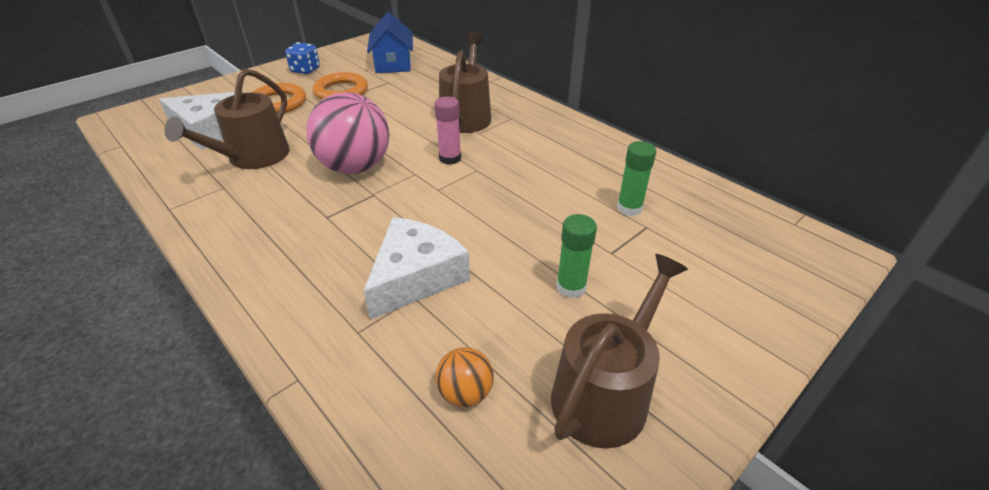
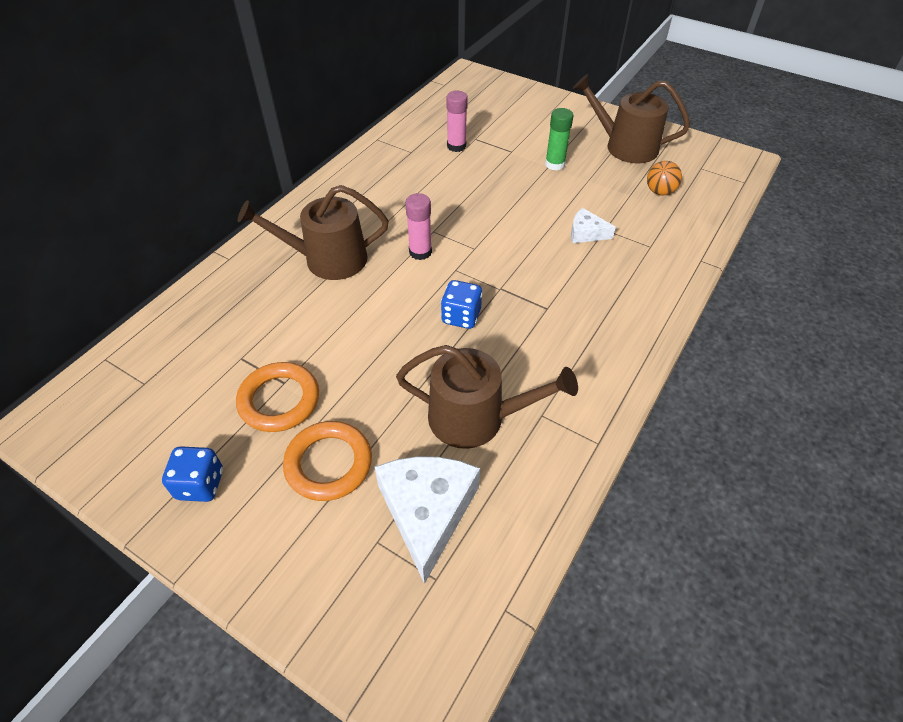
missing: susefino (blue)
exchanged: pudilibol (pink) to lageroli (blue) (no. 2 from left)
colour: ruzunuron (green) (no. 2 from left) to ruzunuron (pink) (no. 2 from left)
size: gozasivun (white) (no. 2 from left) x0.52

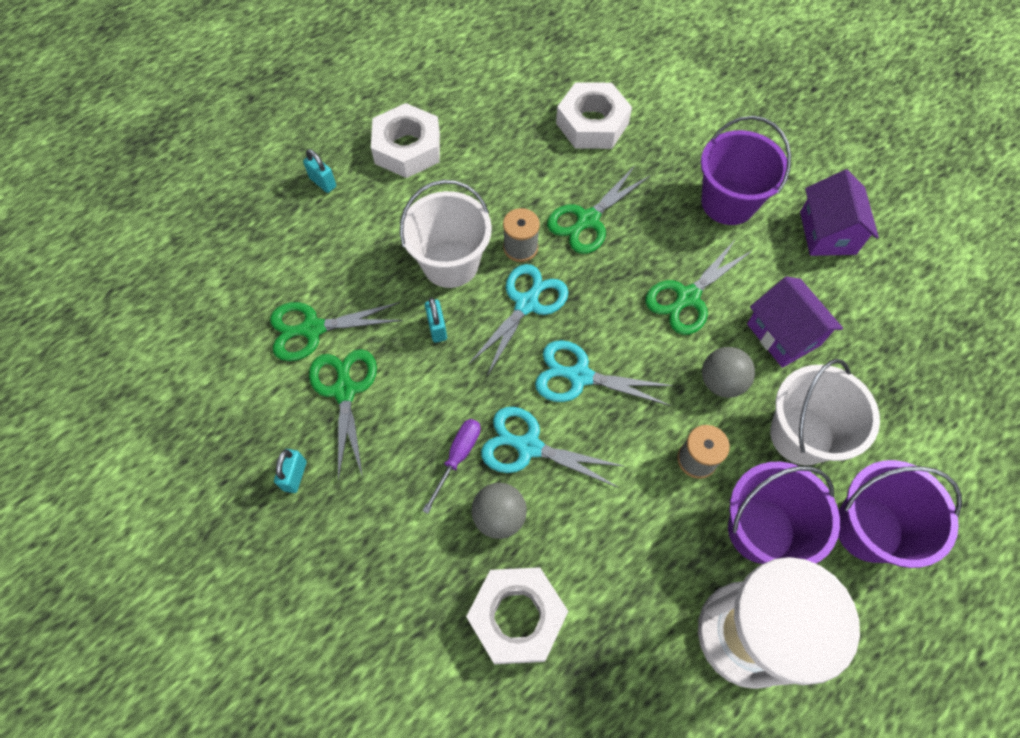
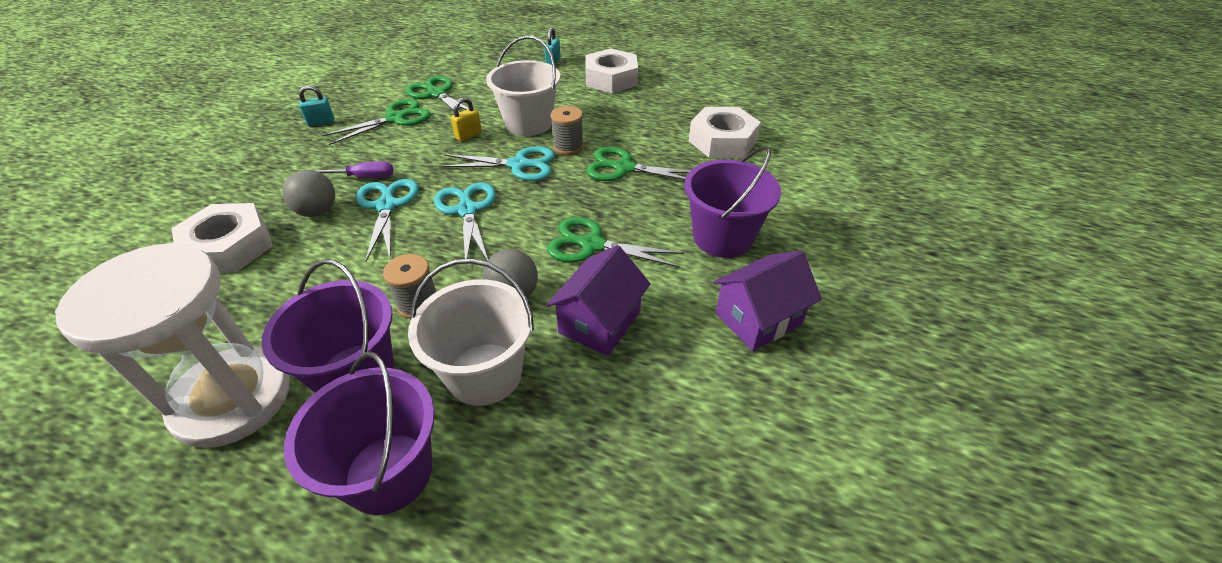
colour: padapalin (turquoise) (no. 3 from left) to padapalin (yellow)

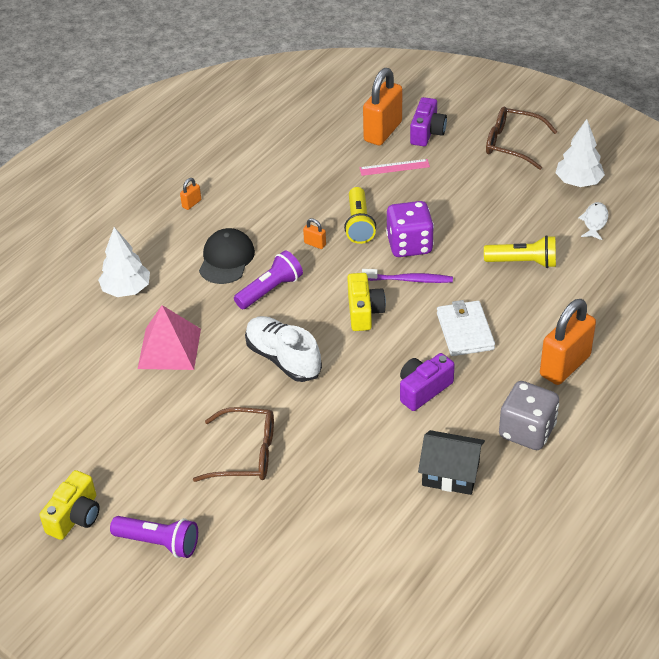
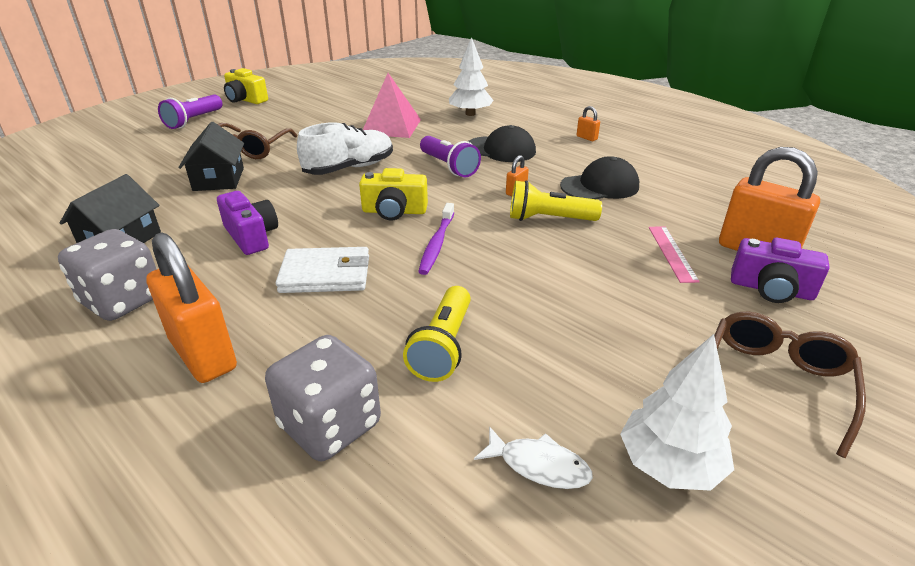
missing: lageroli (purple)
appeared: susefino (black) (no. 2 from left); lageroli (grey) (no. 2 from left); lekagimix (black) (no. 2 from left)

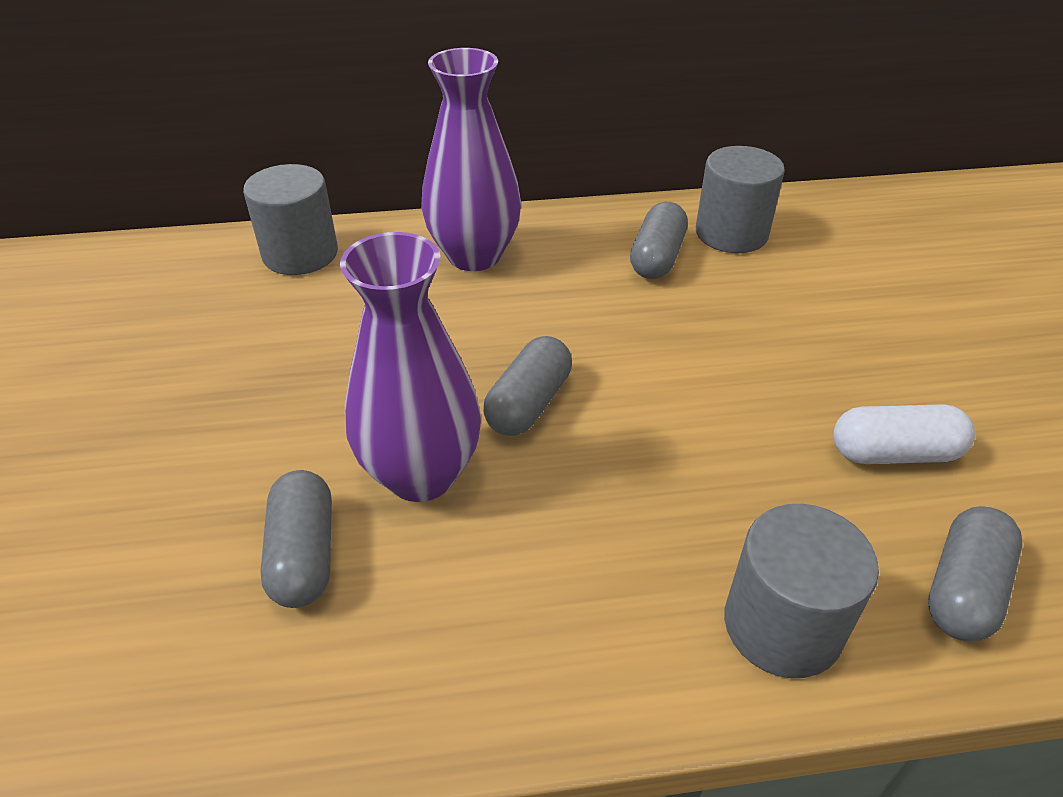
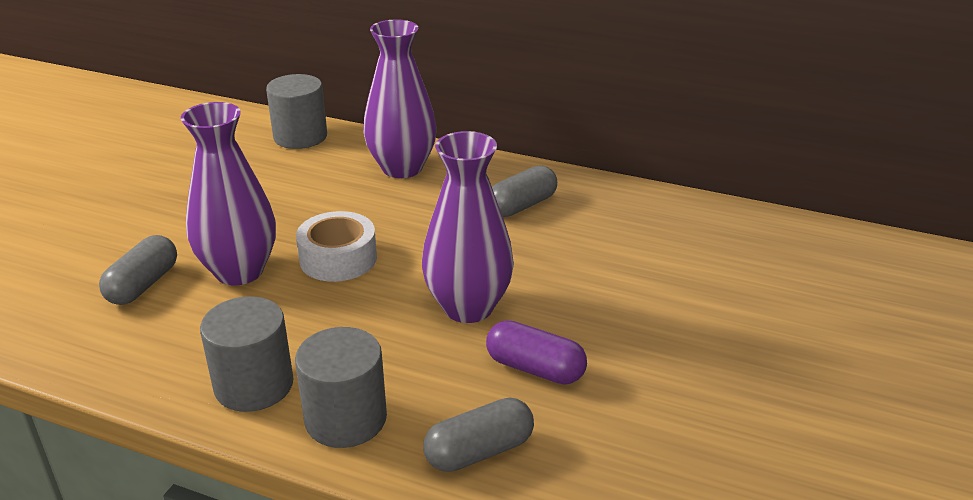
appeared: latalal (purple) (no. 3 from left)
relocated: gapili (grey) (no. 2 from left in the first image) to gapili (grey) (no. 1 from left)
exchanged: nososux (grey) (no. 2 from left) to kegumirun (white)
colour: nososux (white) to nososux (purple)

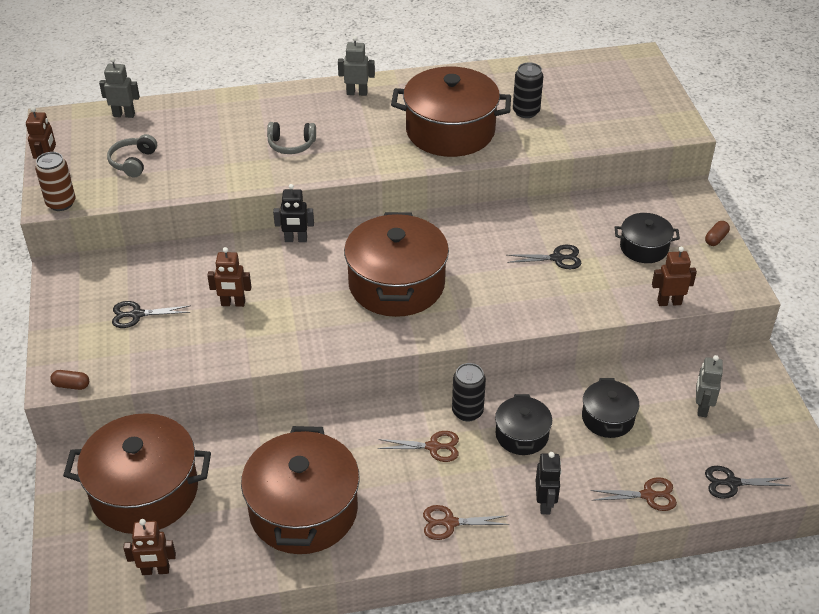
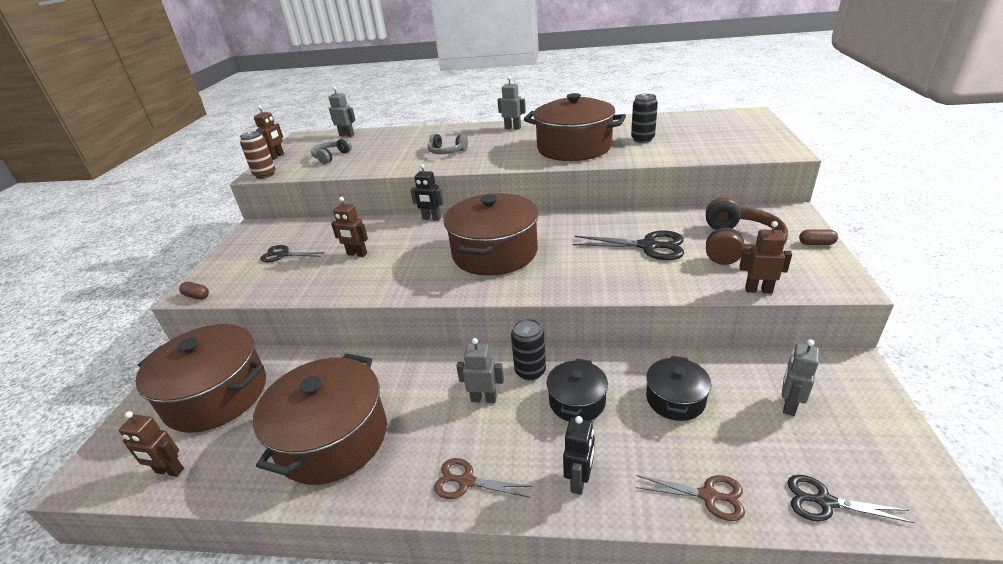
exchanged: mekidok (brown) (no. 1 from left) to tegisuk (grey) (no. 2 from left); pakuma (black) (no. 3 from left) to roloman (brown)
spun: nososux (brown) (no. 2 from left) 45 degrees clockwise
size: mekidok (black) (no. 2 from left) x1.57

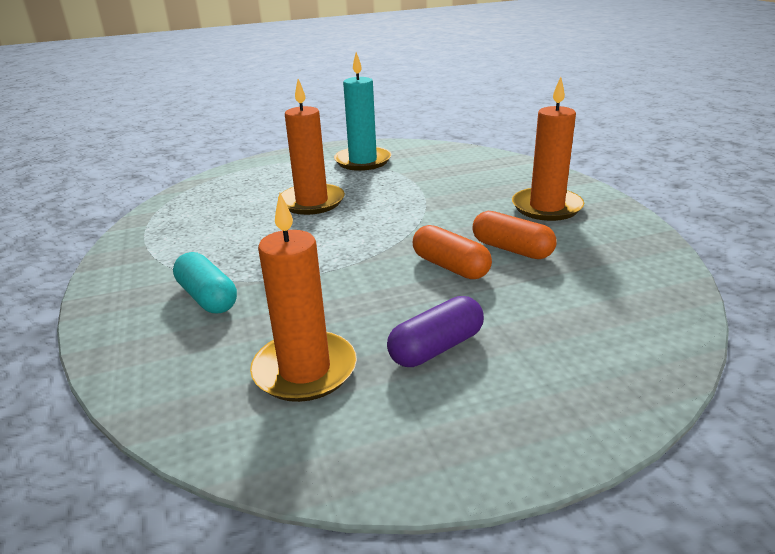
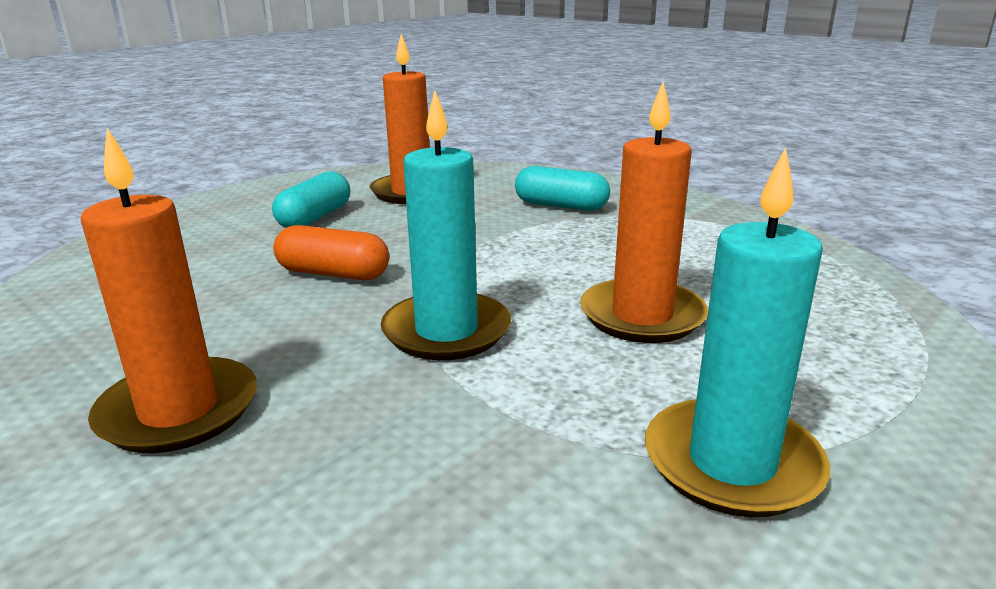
missing: nososux (orange) (no. 2 from left)
appeared: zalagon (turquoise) (no. 1 from left)
colour: nososux (purple) to nososux (turquoise) (no. 1 from left)

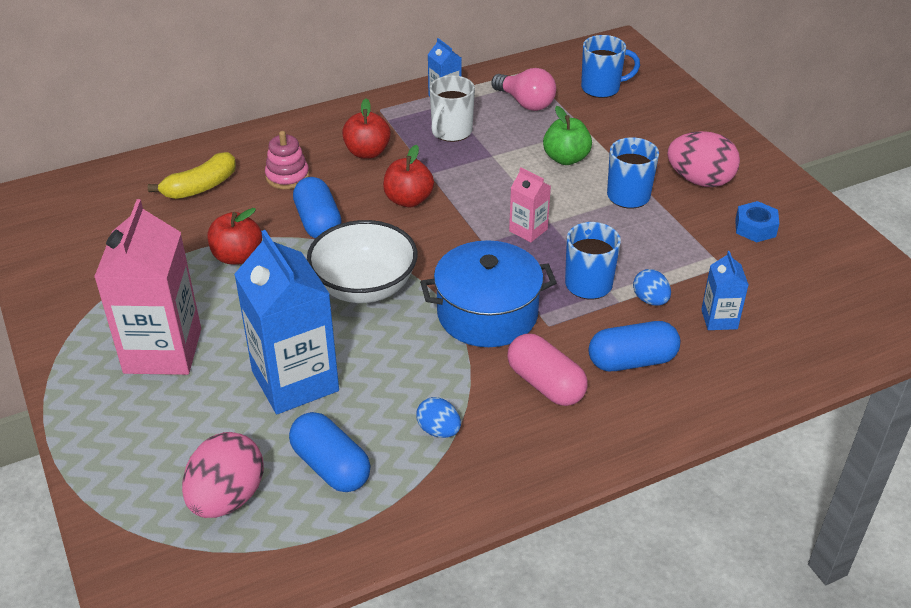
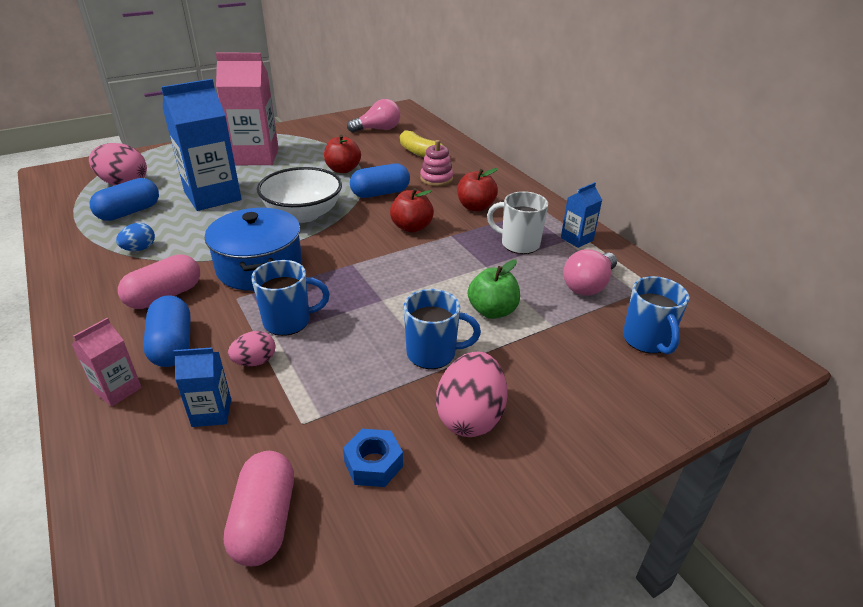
appeared: nososux (pink) (no. 2 from left); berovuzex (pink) (no. 1 from left)
relocated: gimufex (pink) (no. 2 from left in the first image) to gimufex (pink) (no. 1 from left)
colour: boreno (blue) (no. 2 from left) to boreno (pink) (no. 2 from left)

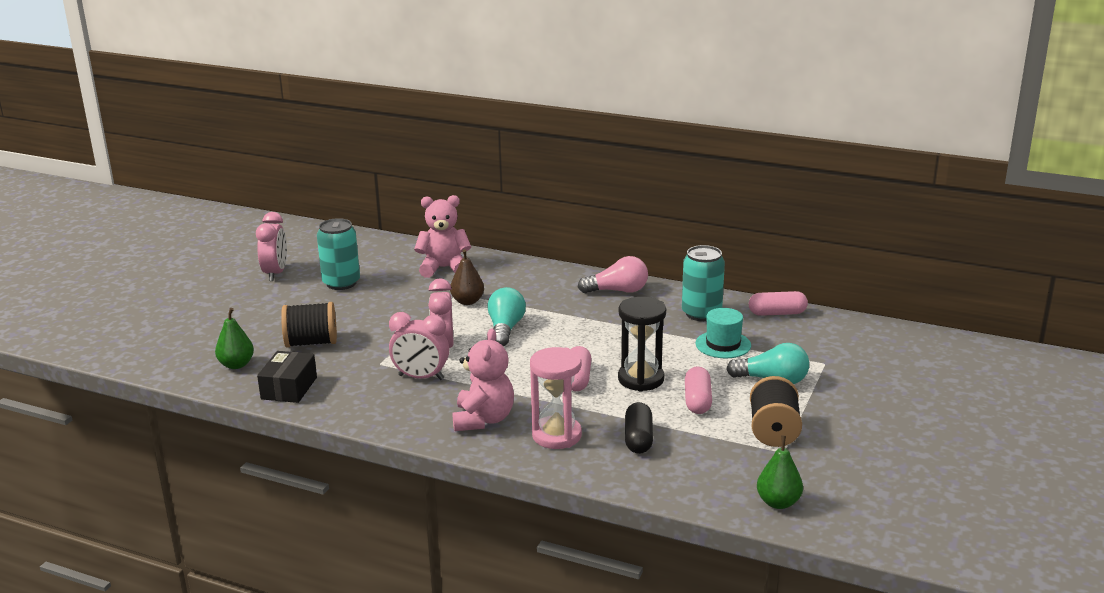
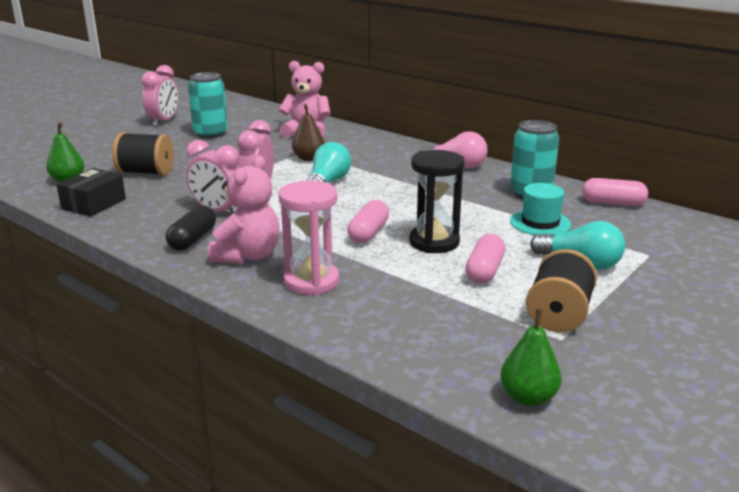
relocated: nososux (black)

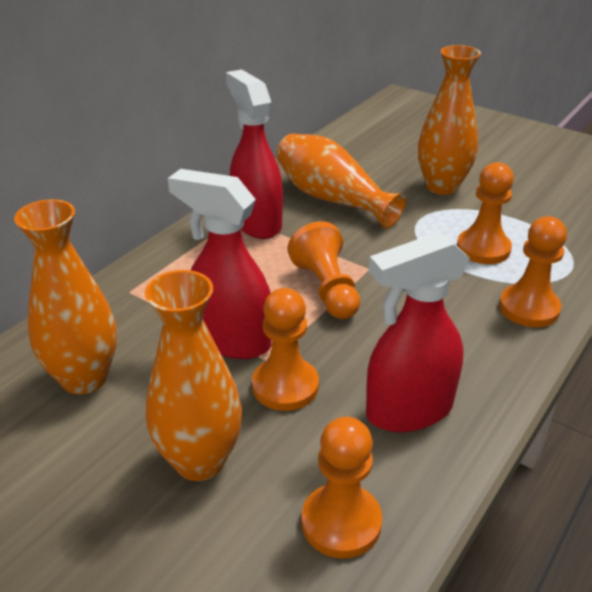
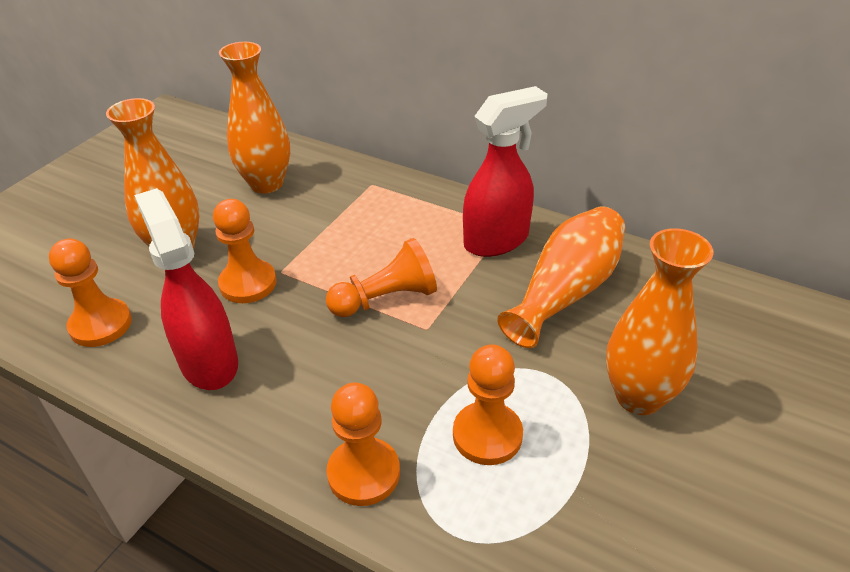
missing: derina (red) (no. 1 from left)

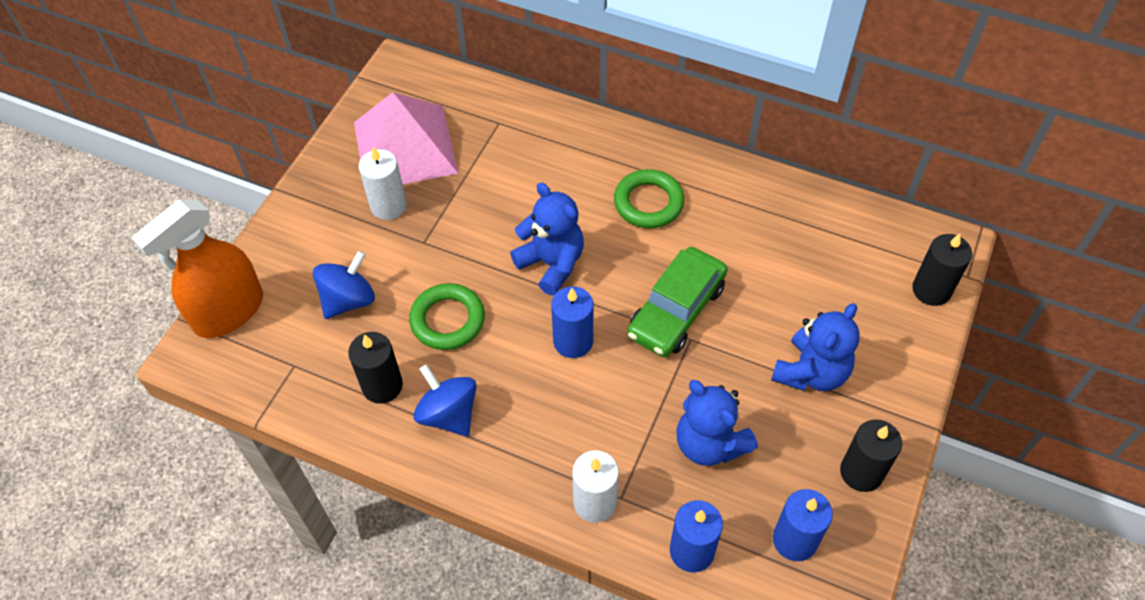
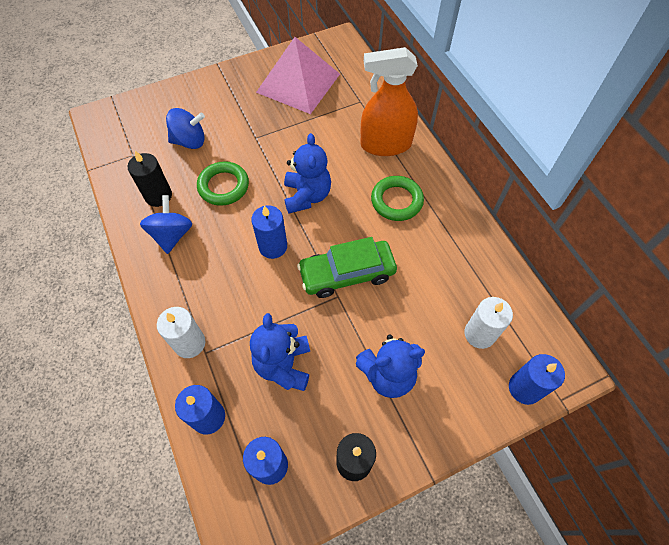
relocated: derina (orange); zalagon (white) (no. 1 from left in the first image) to zalagon (white) (no. 2 from left)
colour: zalagon (black) (no. 3 from left) to zalagon (blue) (no. 4 from left)

